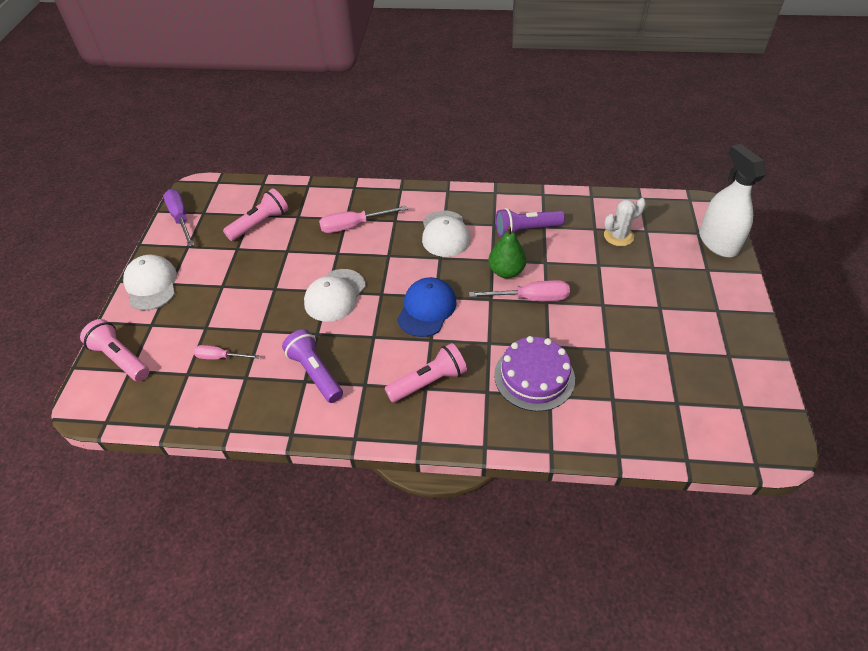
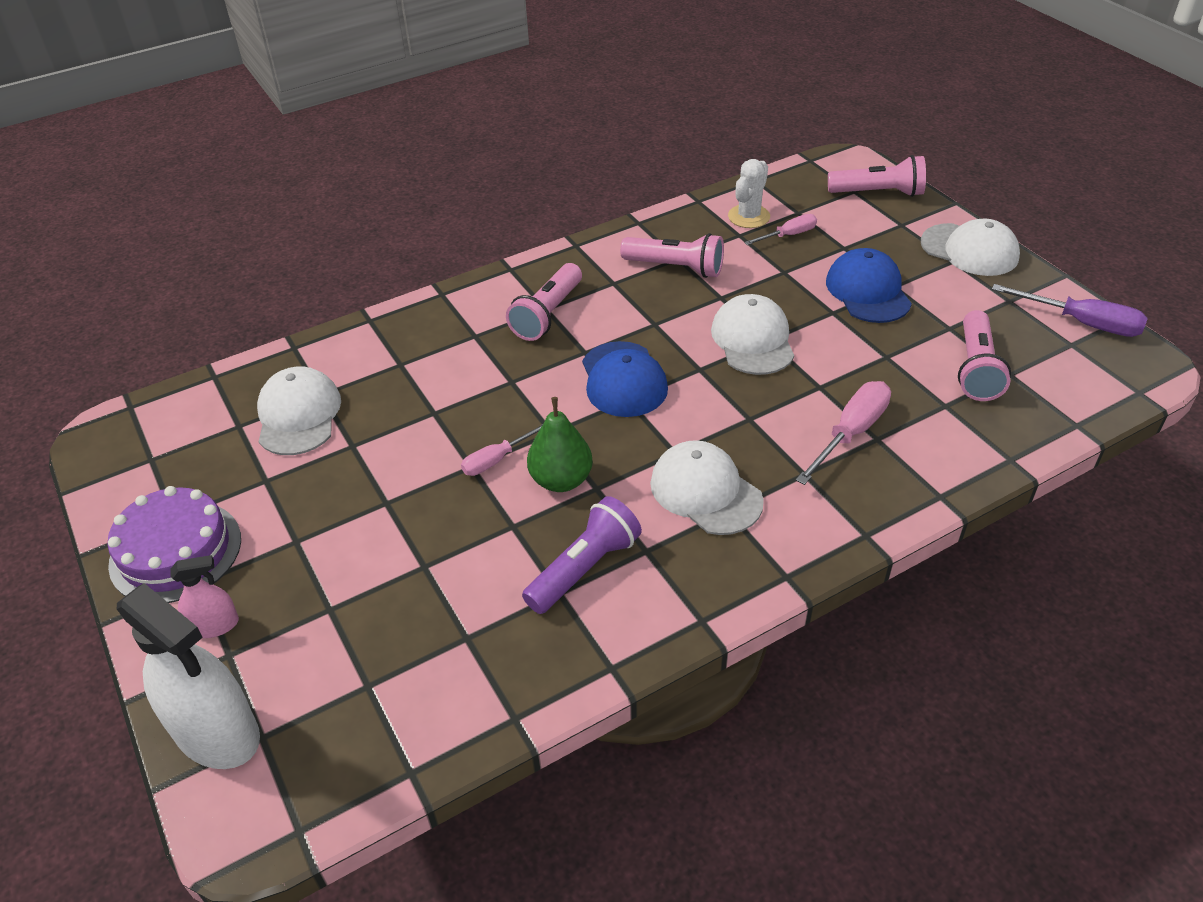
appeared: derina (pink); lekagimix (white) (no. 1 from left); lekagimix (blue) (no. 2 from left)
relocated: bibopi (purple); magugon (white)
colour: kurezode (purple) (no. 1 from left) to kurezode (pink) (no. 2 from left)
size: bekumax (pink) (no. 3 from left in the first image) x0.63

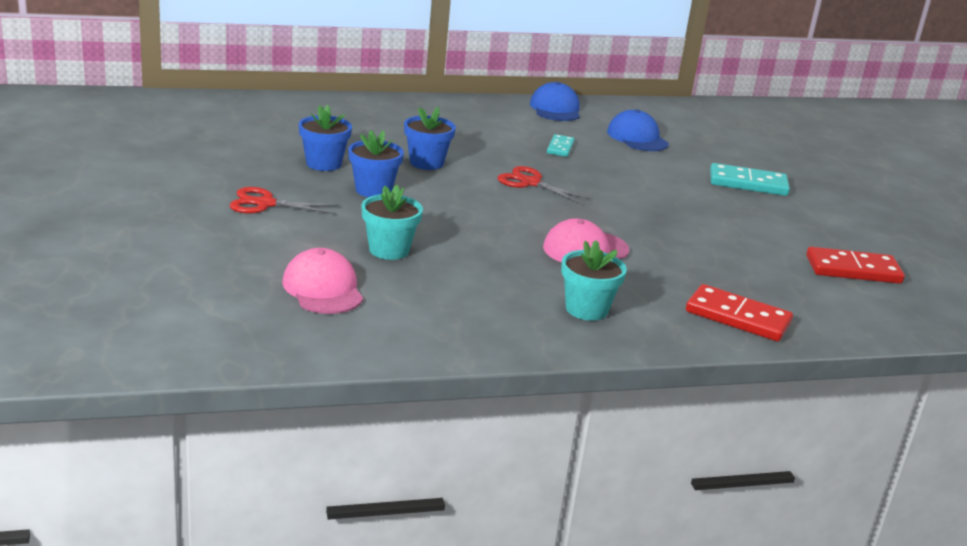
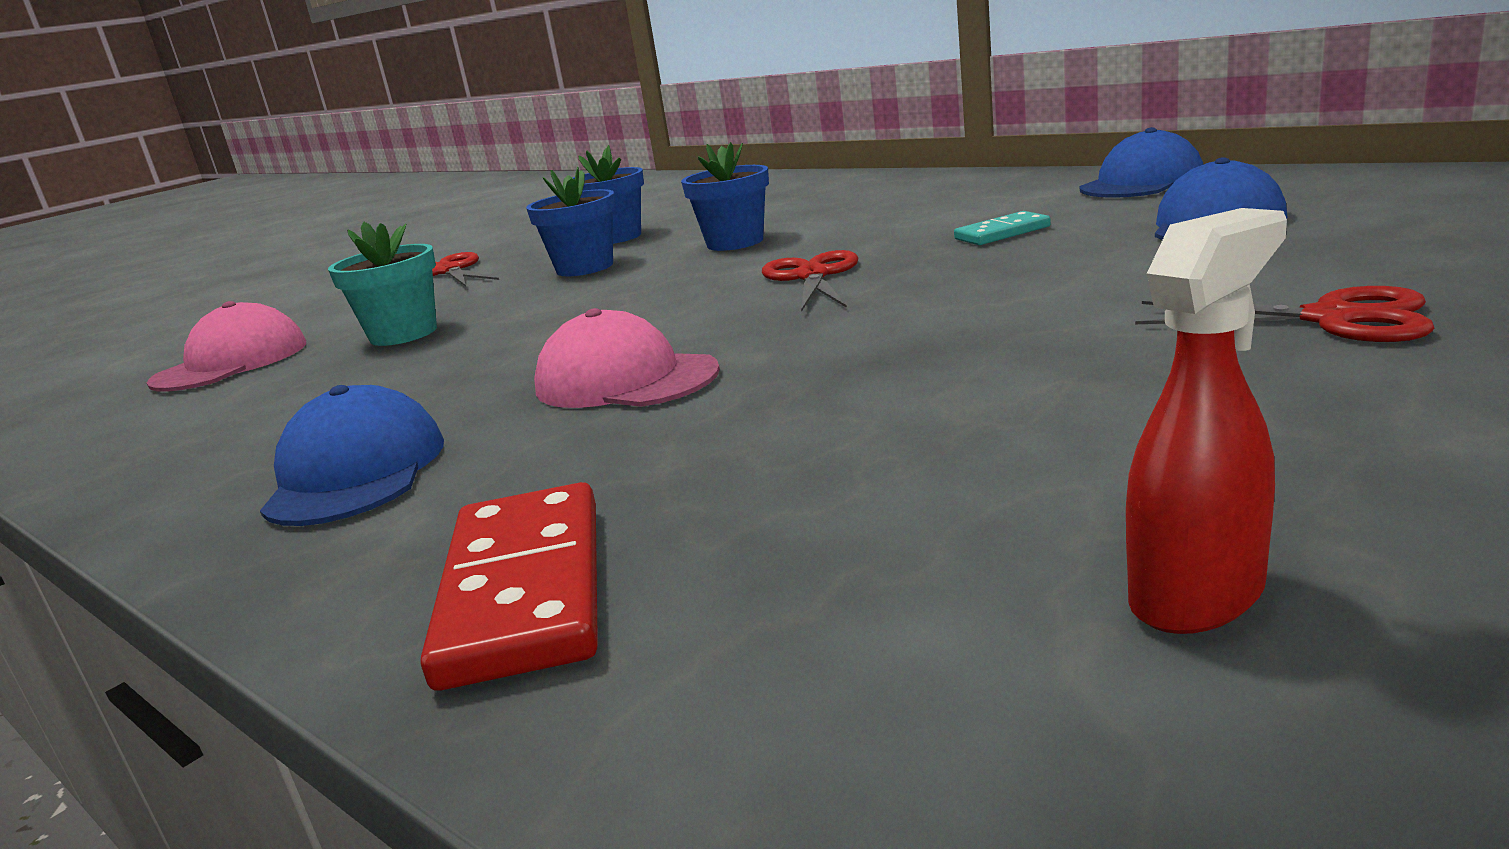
exchanged: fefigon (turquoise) (no. 2 from left) to lekagimix (blue) (no. 1 from left); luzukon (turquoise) (no. 2 from left) to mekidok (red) (no. 3 from left); luzukon (red) (no. 2 from left) to derina (red)

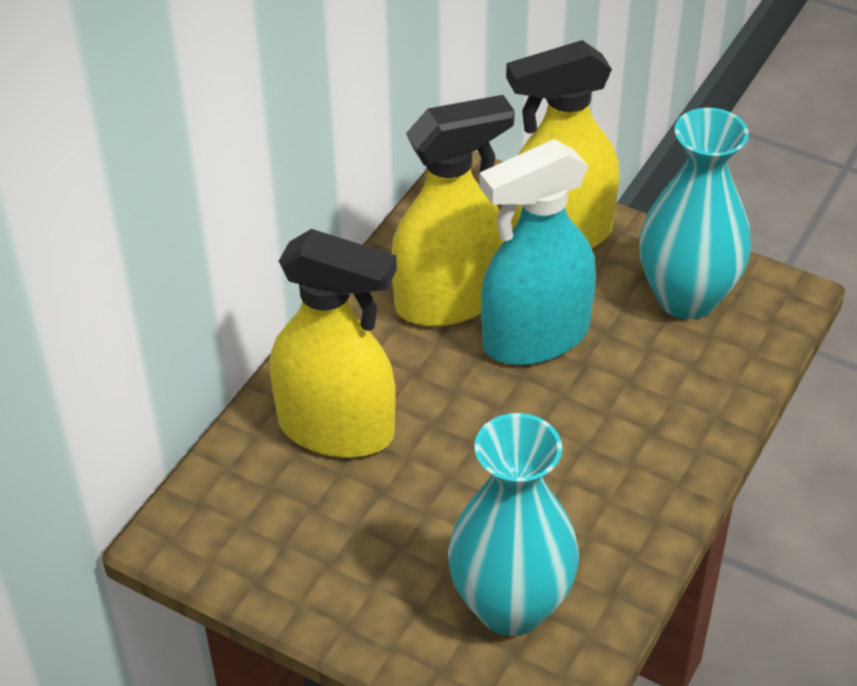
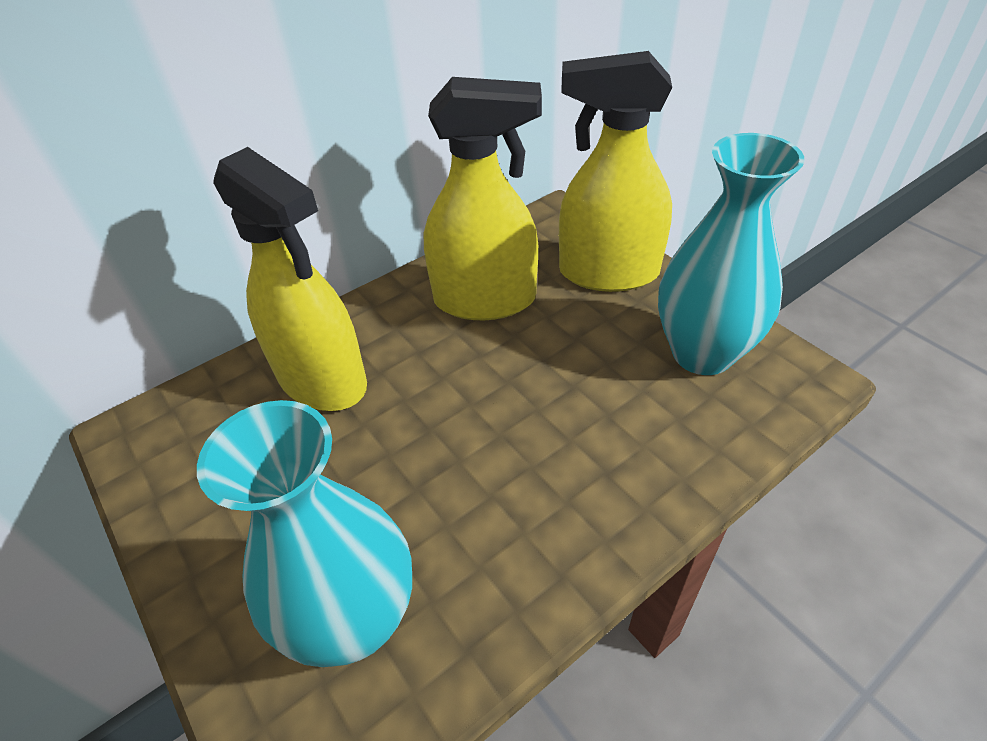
missing: derina (turquoise)

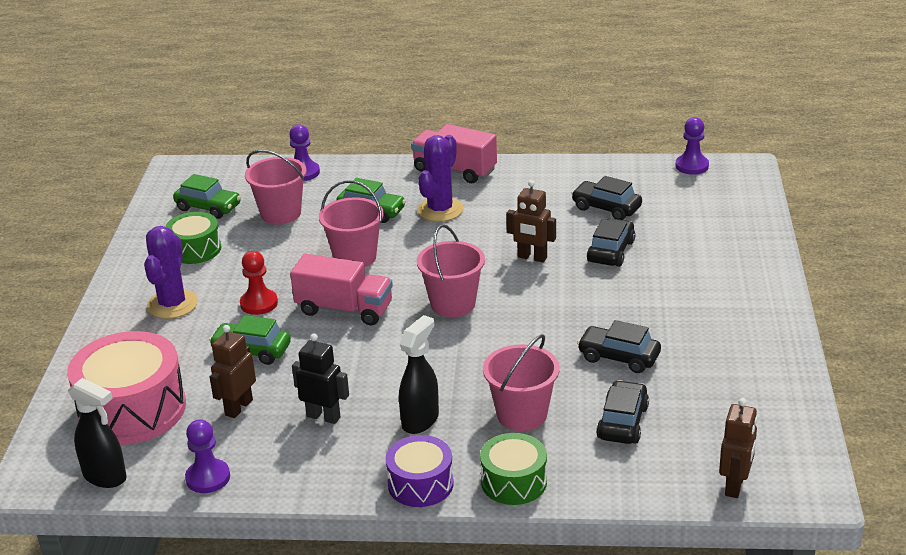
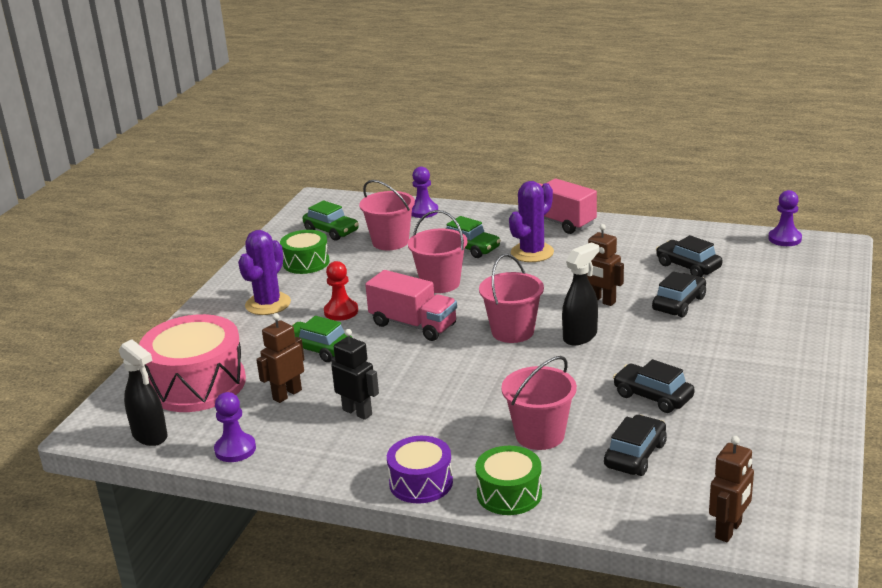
relocated: derina (black) (no. 2 from left)

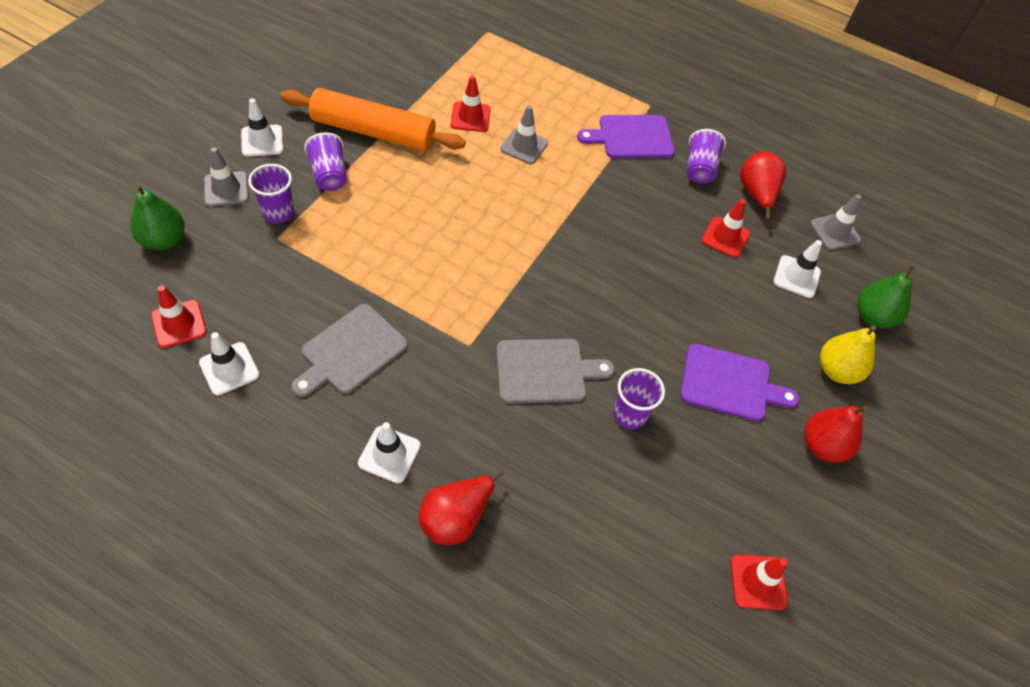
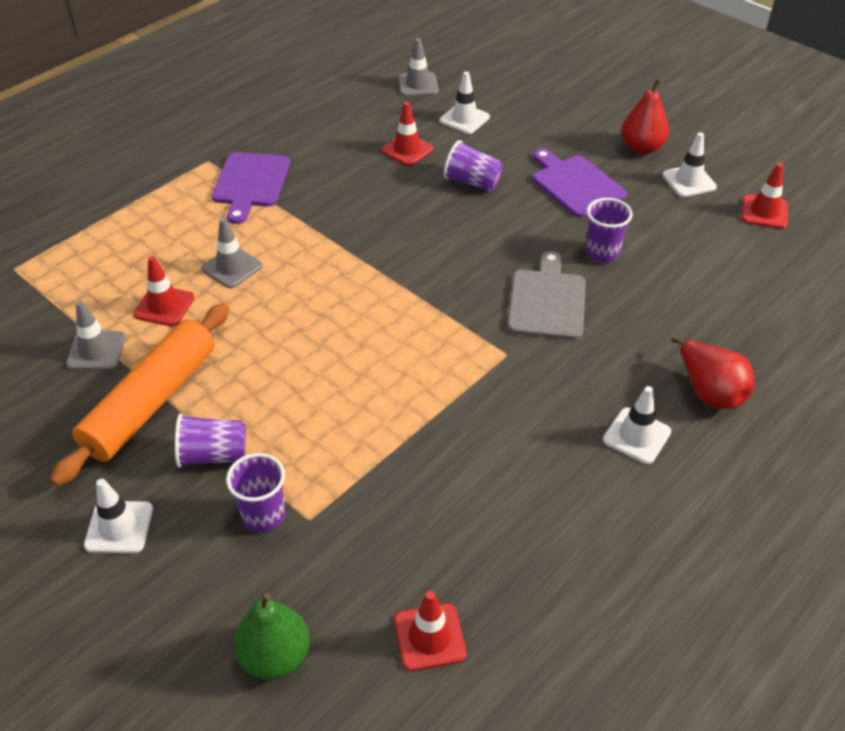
missing: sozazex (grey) (no. 1 from left); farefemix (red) (no. 2 from left); farefemix (yellow); farefemix (green) (no. 2 from left)
relocated: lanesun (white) (no. 1 from left in the first image) to lanesun (white) (no. 4 from left); lanesun (grey) (no. 1 from left); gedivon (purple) (no. 4 from left in the first image) to gedivon (purple) (no. 3 from left)
spun: sozazex (purple) (no. 2 from left) 60 degrees counterclockwise

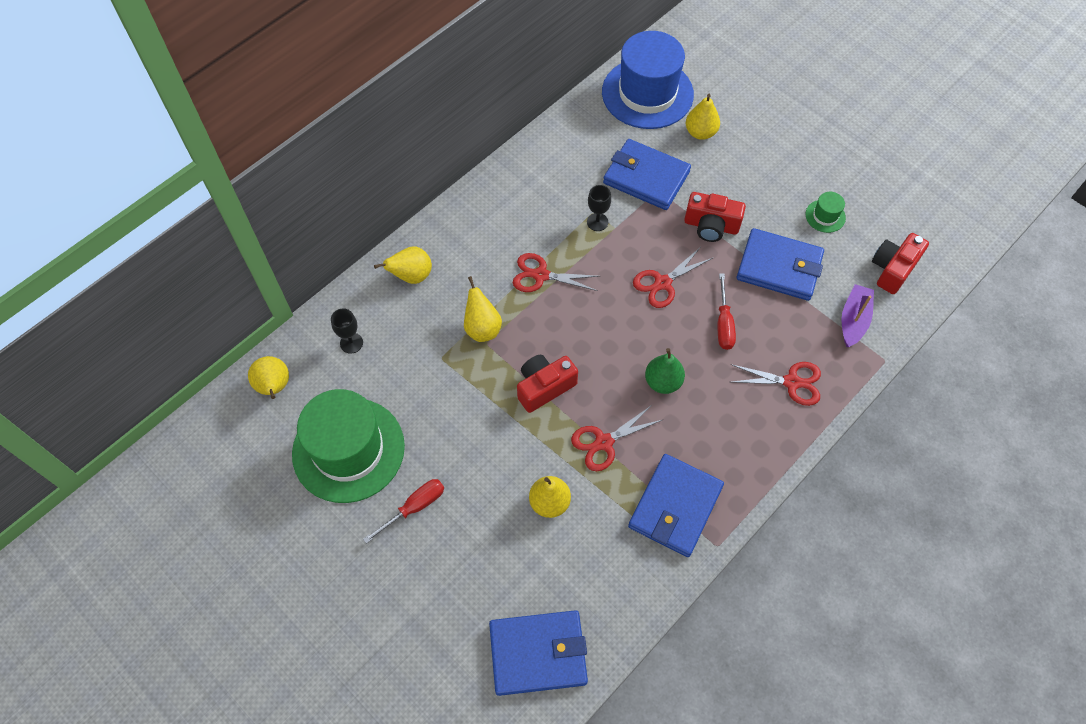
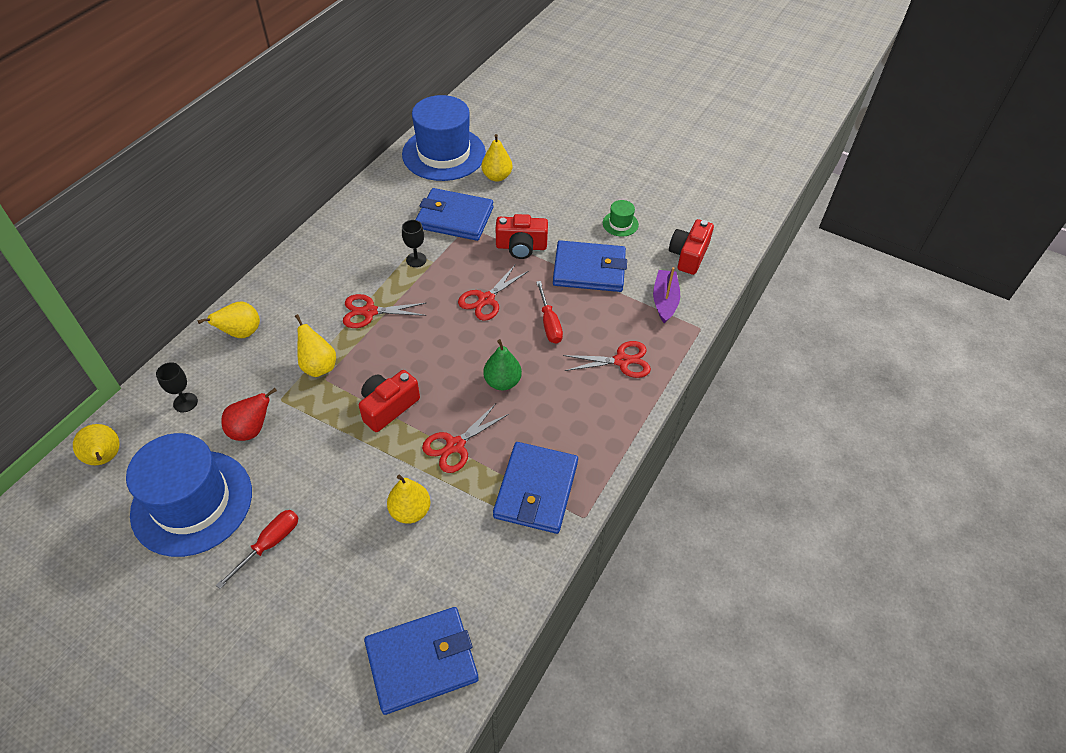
appeared: farefemix (red)
colour: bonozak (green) (no. 1 from left) to bonozak (blue) (no. 1 from left)

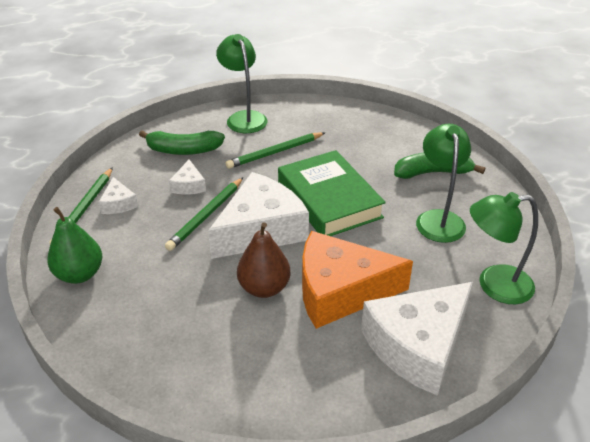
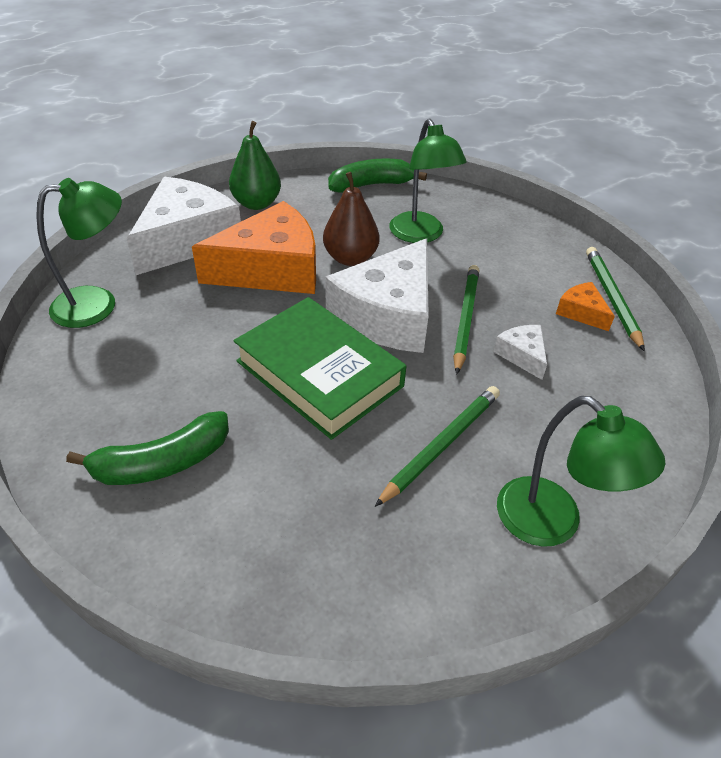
relocated: farefemix (green); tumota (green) (no. 1 from left in the first image) to tumota (green) (no. 2 from left); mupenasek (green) (no. 2 from left)
colour: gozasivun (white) (no. 1 from left) to gozasivun (orange) (no. 2 from left)

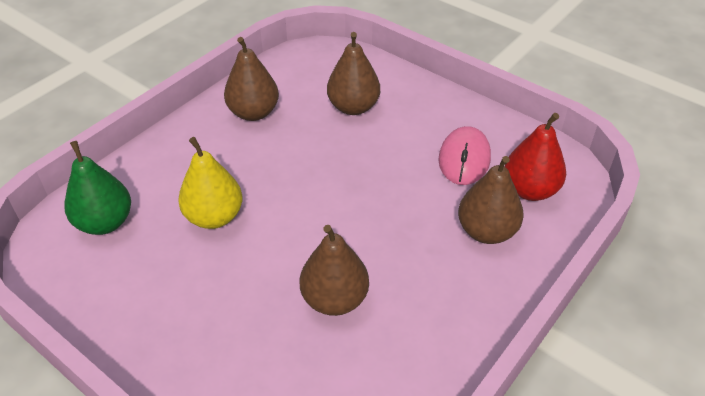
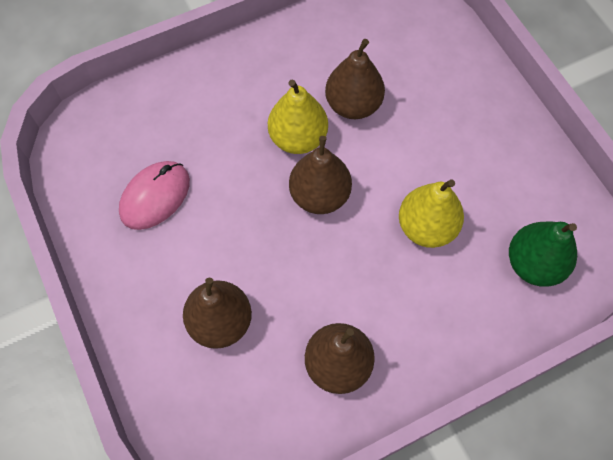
missing: farefemix (red)
appeared: farefemix (yellow) (no. 1 from left)
relocated: farefemix (brown) (no. 4 from left in the first image) to farefemix (brown) (no. 2 from left)

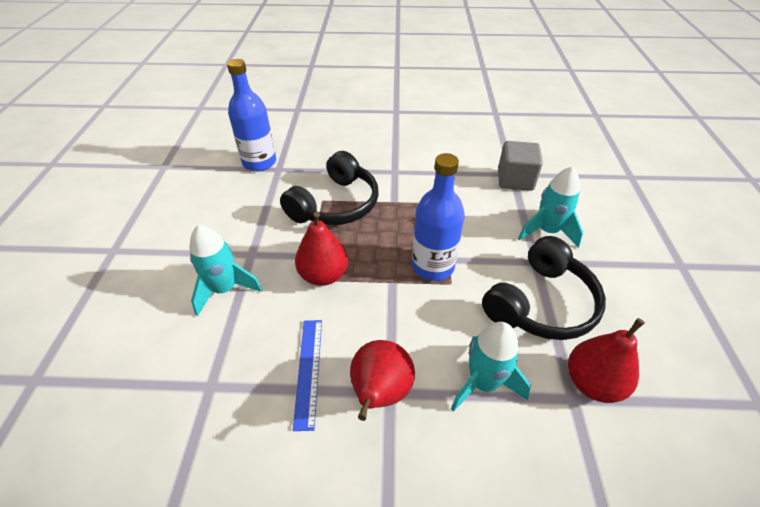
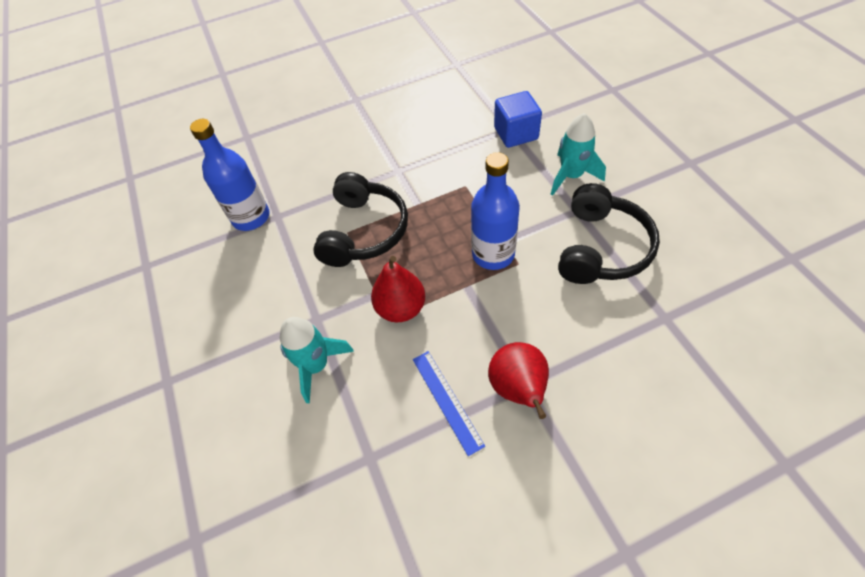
missing: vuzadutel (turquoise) (no. 2 from left); farefemix (red) (no. 3 from left)
colour: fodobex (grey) to fodobex (blue)

